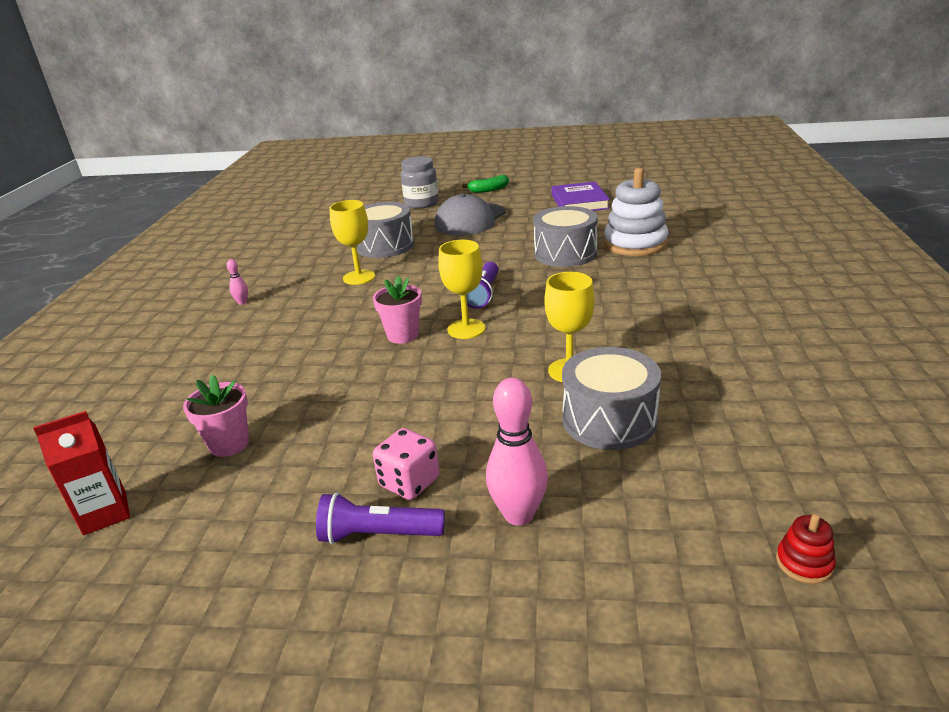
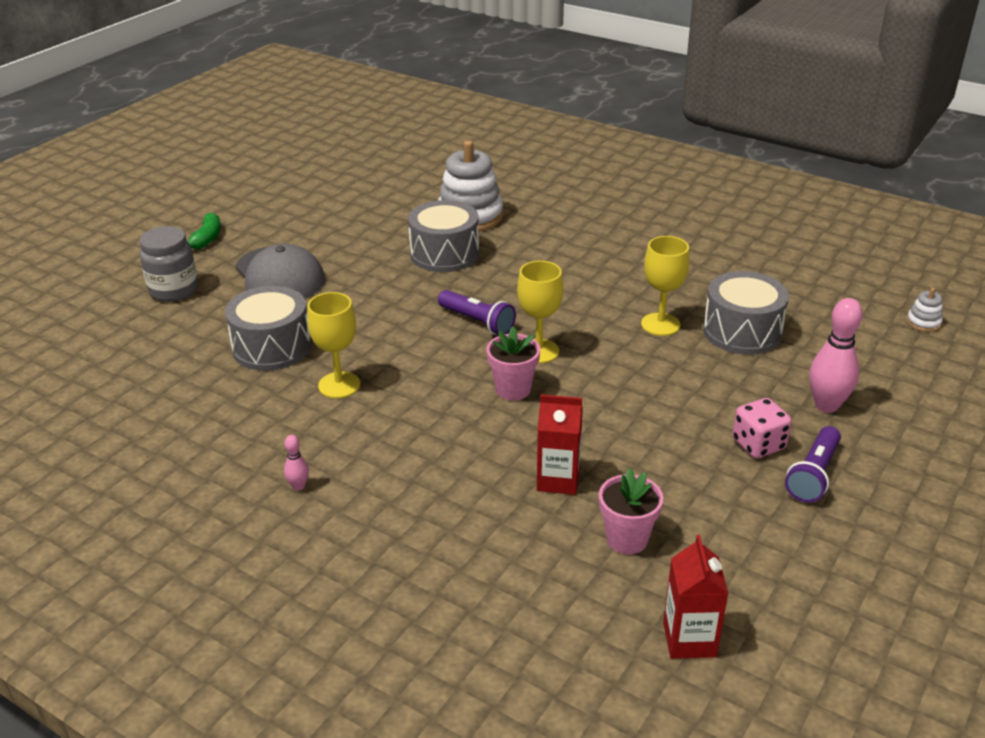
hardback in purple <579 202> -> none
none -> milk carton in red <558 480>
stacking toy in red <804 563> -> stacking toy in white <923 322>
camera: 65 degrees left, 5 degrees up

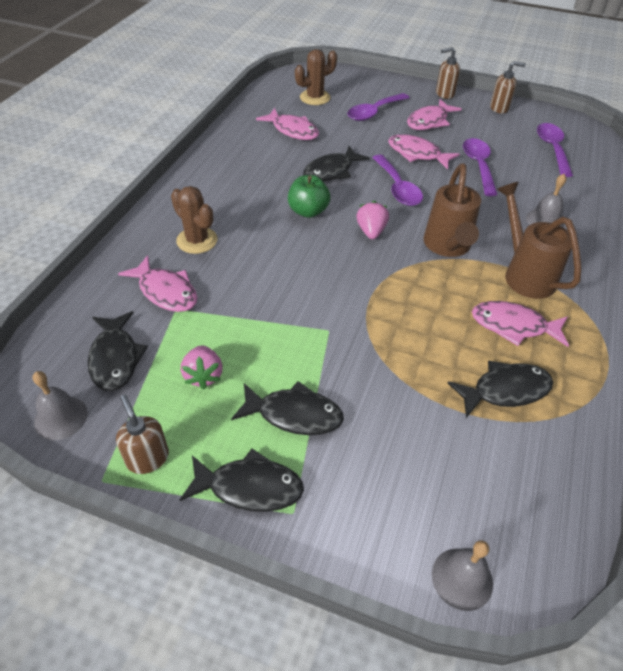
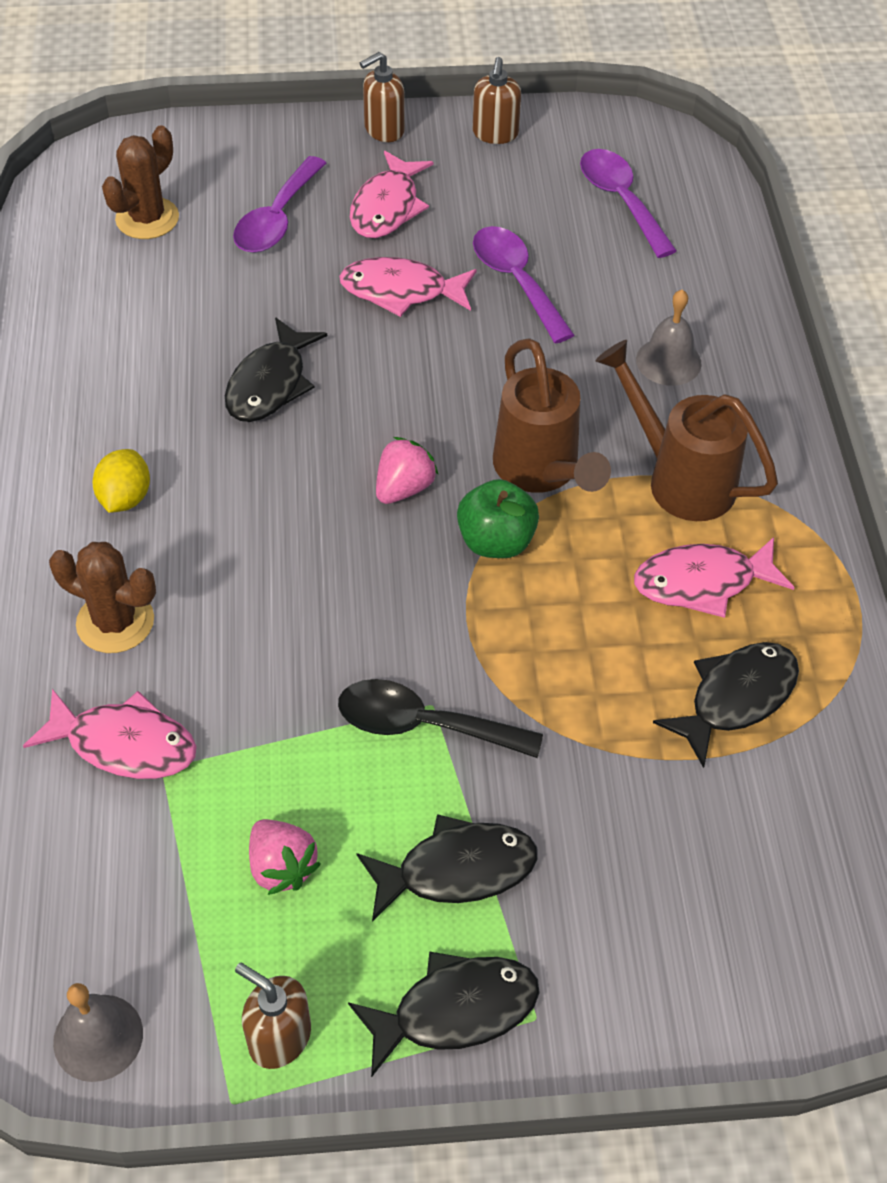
fish in black <115 358> -> none
fish in rose-pink <292 130> -> none
teaspoon in purple <397 188> -> none
bell in ash-grey <462 578> -> none
none -> citrus fruit in bright yellow <125 498>
none -> teaspoon in black <423 725>
apple fruit in green <308 211> -> apple fruit in green <496 541>, shifted
toy strawberry in rose-pink <371 231> -> toy strawberry in rose-pink <404 488>, 60 degrees clockwise
soap pump in brown <499 108> -> soap pump in brown <495 134>, 120 degrees clockwise
camera: 25 degrees left, 5 degrees up

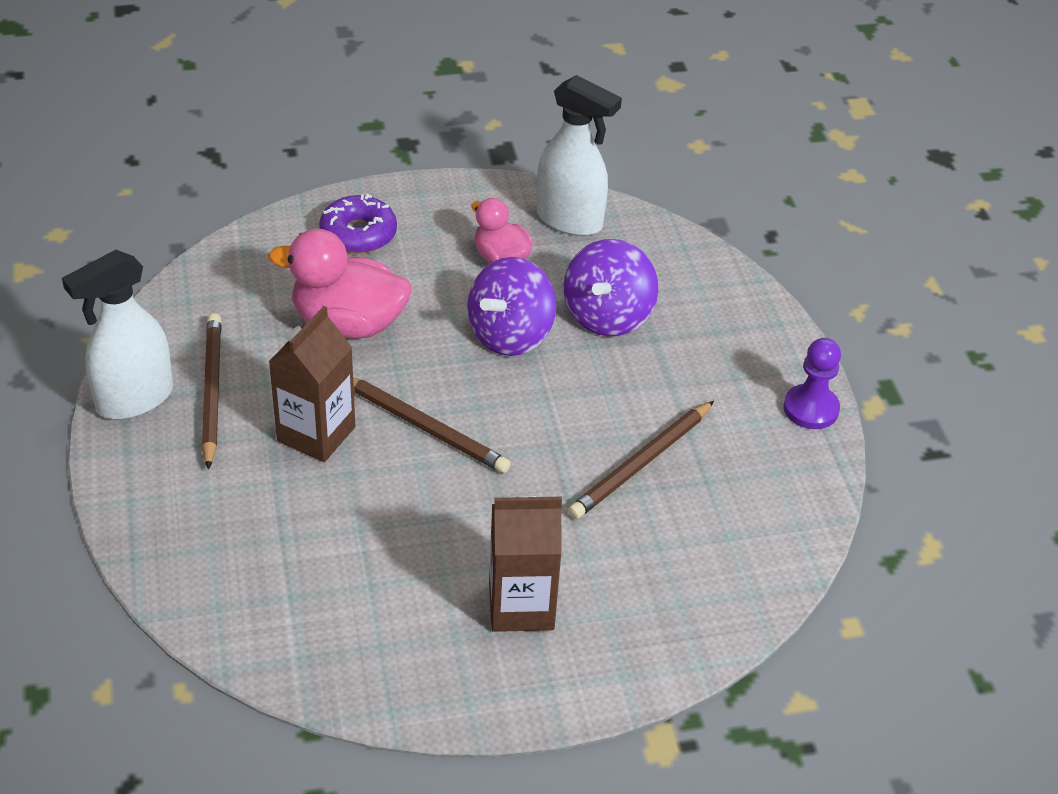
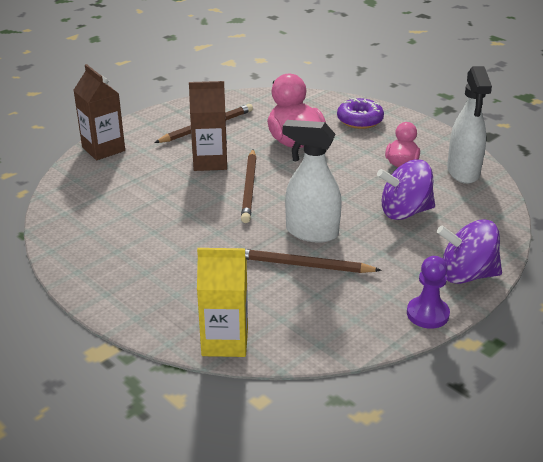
none -> milk carton in bright yellow <225 341>
spray cleaner in white <134 399> -> spray cleaner in white <311 232>, shifted
whirligig in purple <510 335> -> whirligig in purple <466 275>, shifted
milk carton in brown <521 606> -> milk carton in brown <103 149>, shifted
camera: 60 degrees right, 10 degrees down

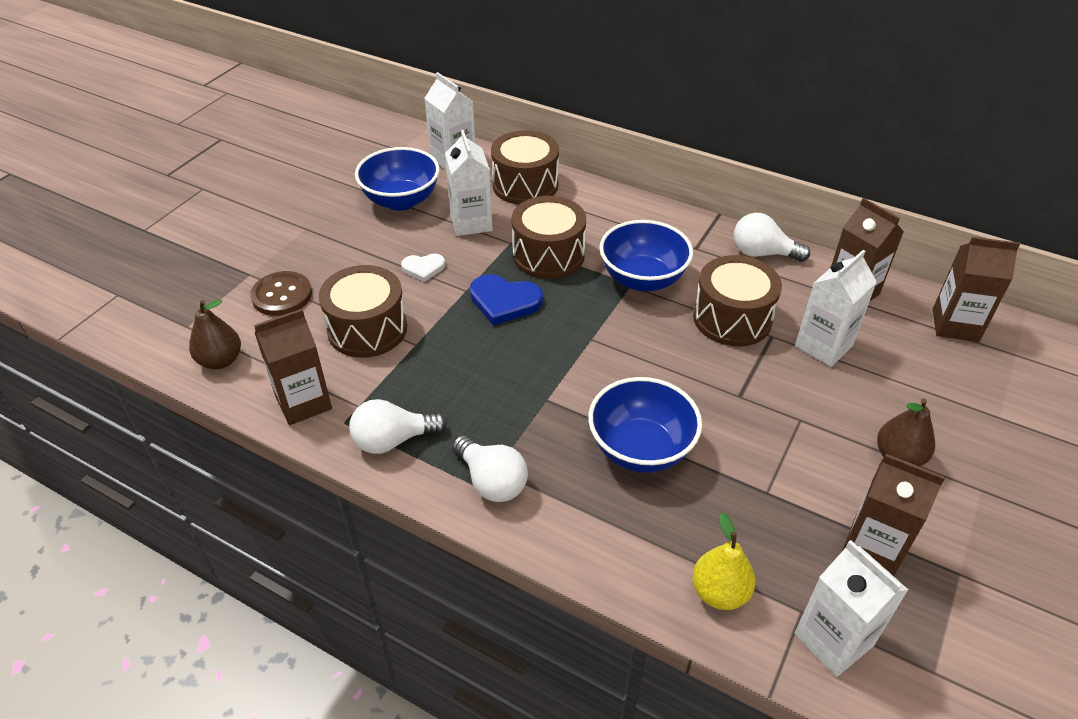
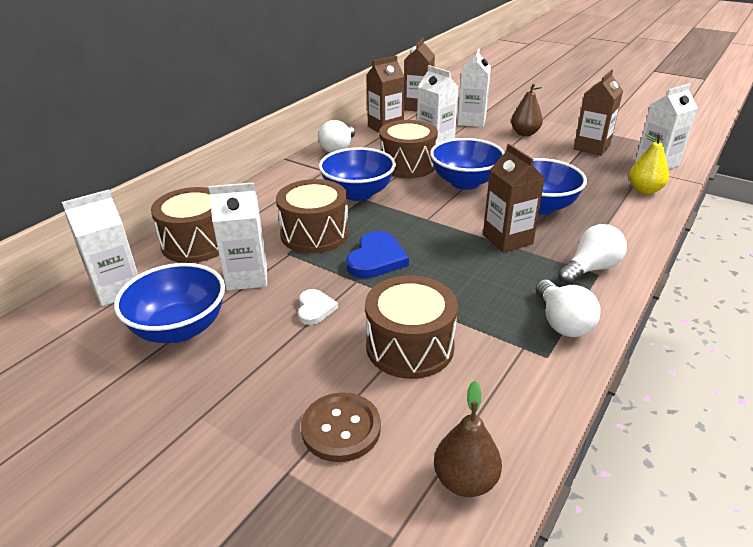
none -> serving bowl in blue <465 182>
none -> milk carton in white <471 121>
milk carton in brown <303 402> -> milk carton in brown <507 239>, shifted
camera: 85 degrees left, 10 degrees down

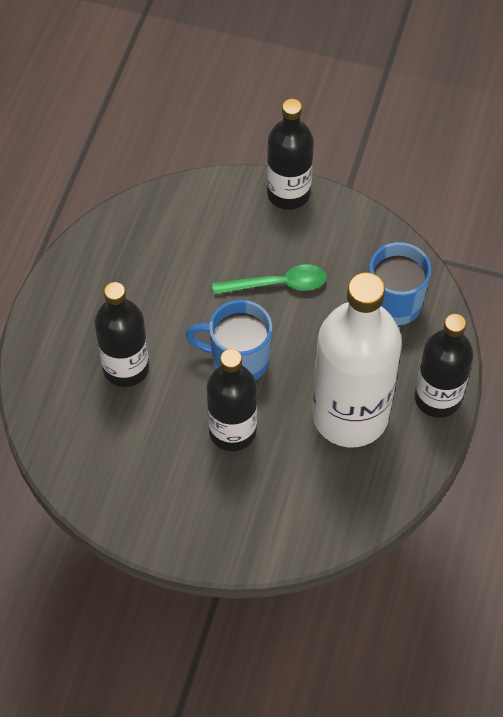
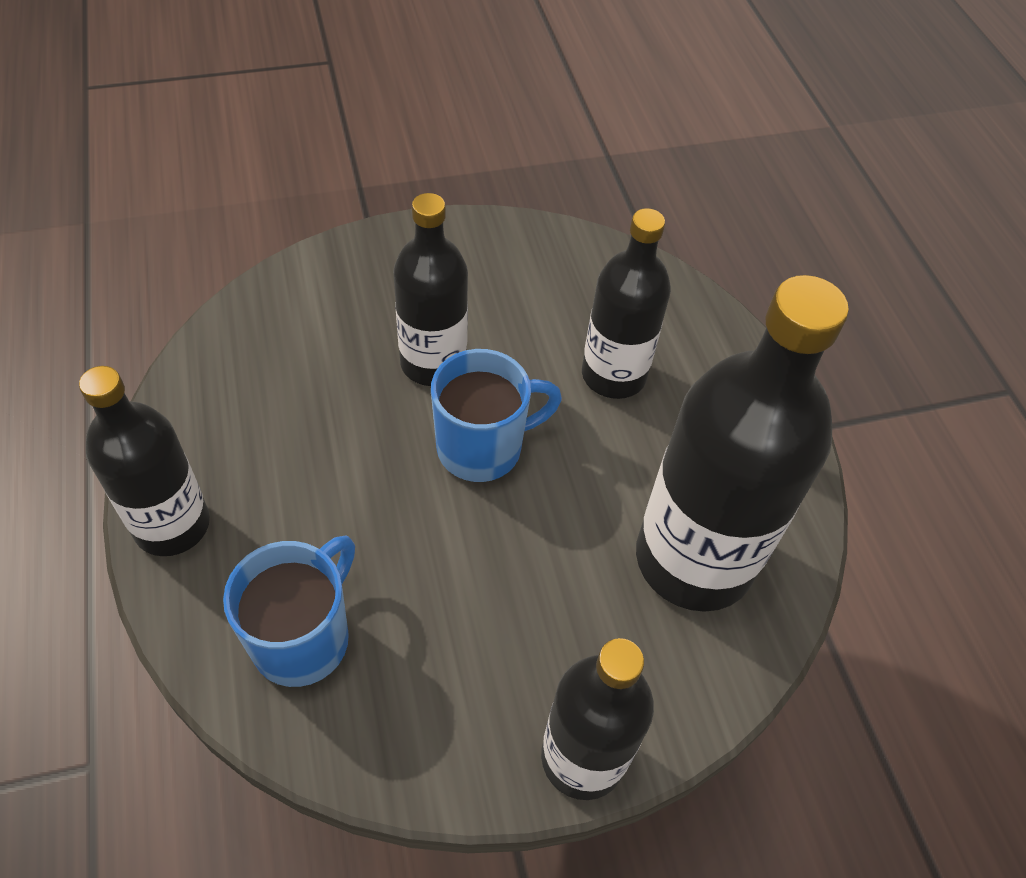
teaspoon in green <277 284> -> none
bottle in white <350 415> -> none
none -> bottle in black <694 559>
camera: 145 degrees right, 5 degrees down

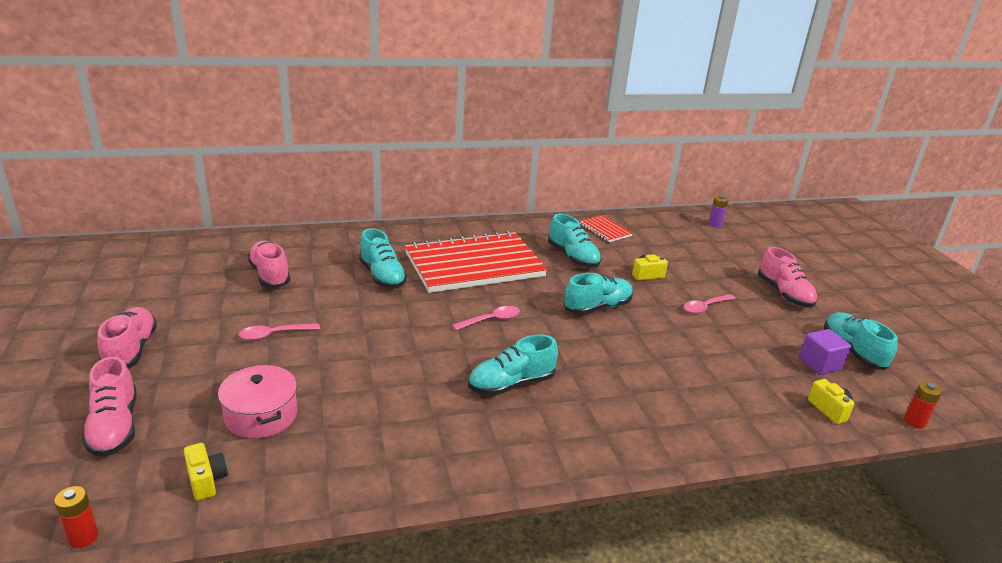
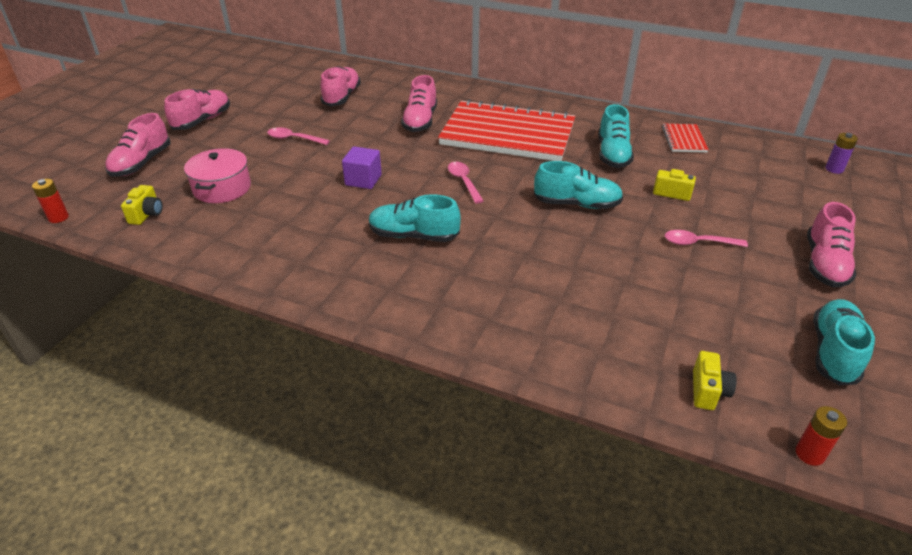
solid cube in purple <820 364> -> solid cube in purple <363 180>, shifted
shoe in aqua <382 276> -> shoe in rose-pink <420 121>
teaspoon in rose-pink <491 320> -> teaspoon in rose-pink <463 182>, 120 degrees counterclockwise
camera: 40 degrees right, 10 degrees up

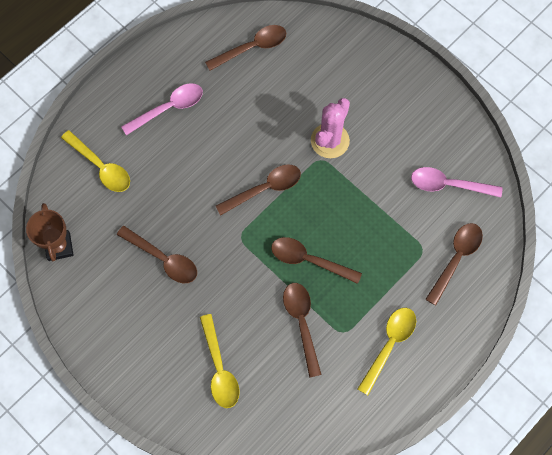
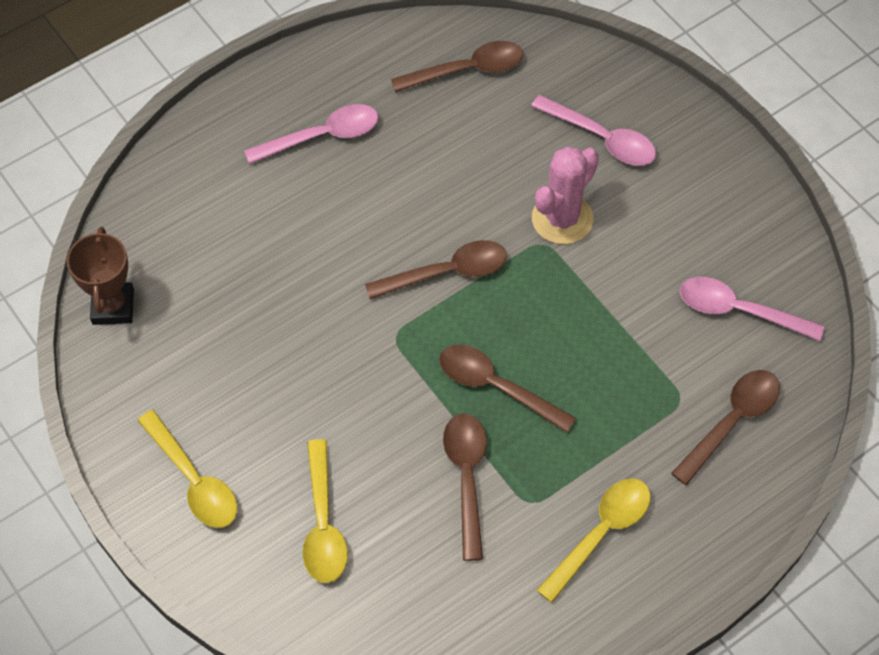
teaspoon in brown <163 259> -> none
none -> teaspoon in rose-pink <601 138>
teaspoon in bright yellow <100 166> -> teaspoon in bright yellow <193 479>, shifted
camera: 10 degrees right, 10 degrees down

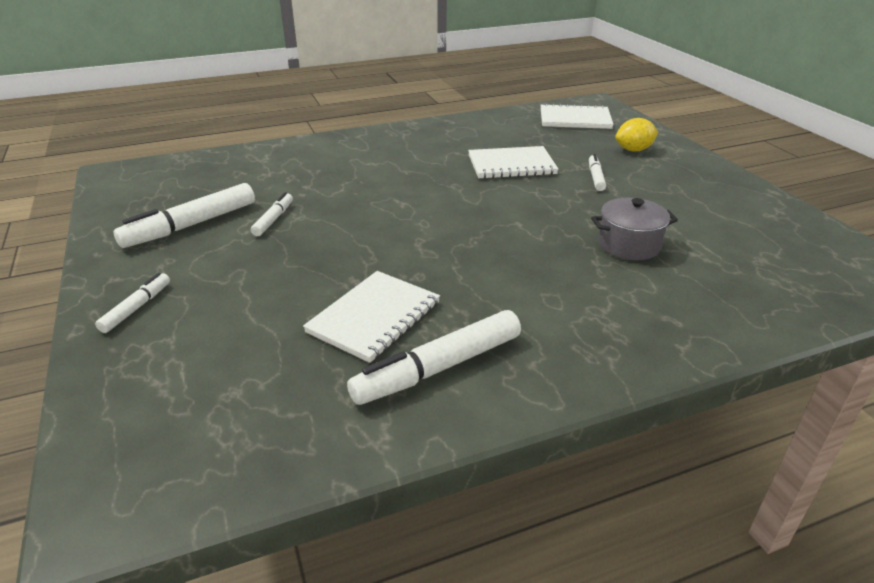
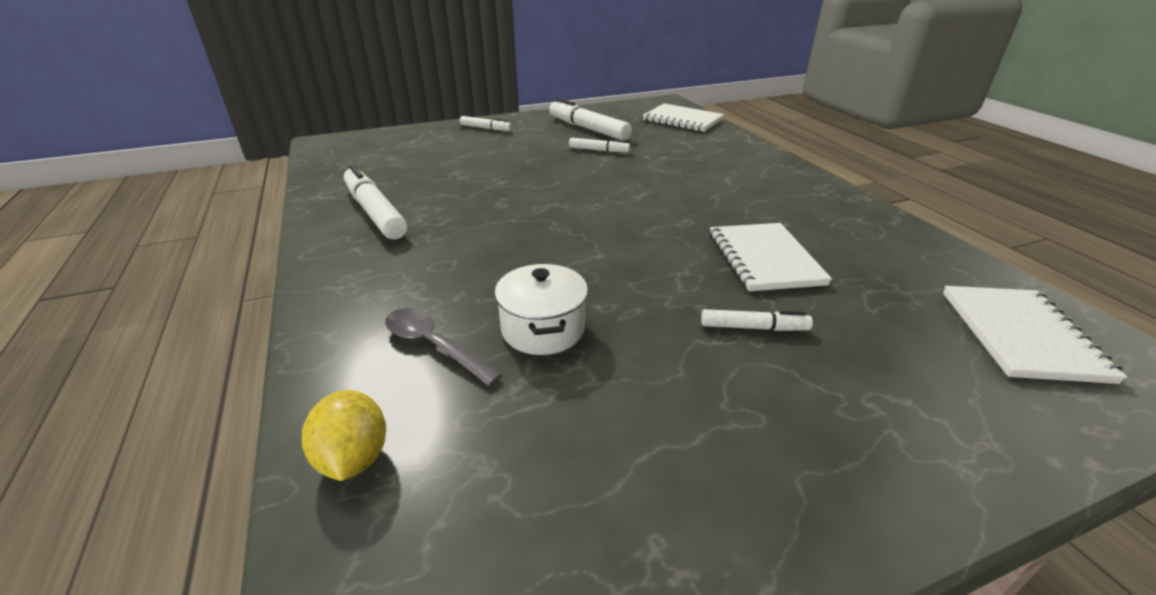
none -> teaspoon in ash-grey <434 345>
exercise book in white <374 317> -> exercise book in white <682 120>, shifted
citrus fruit in bright yellow <633 150> -> citrus fruit in bright yellow <354 458>, shifted
pot in ash-grey <629 245> -> pot in white <543 329>
camera: 90 degrees right, 0 degrees up

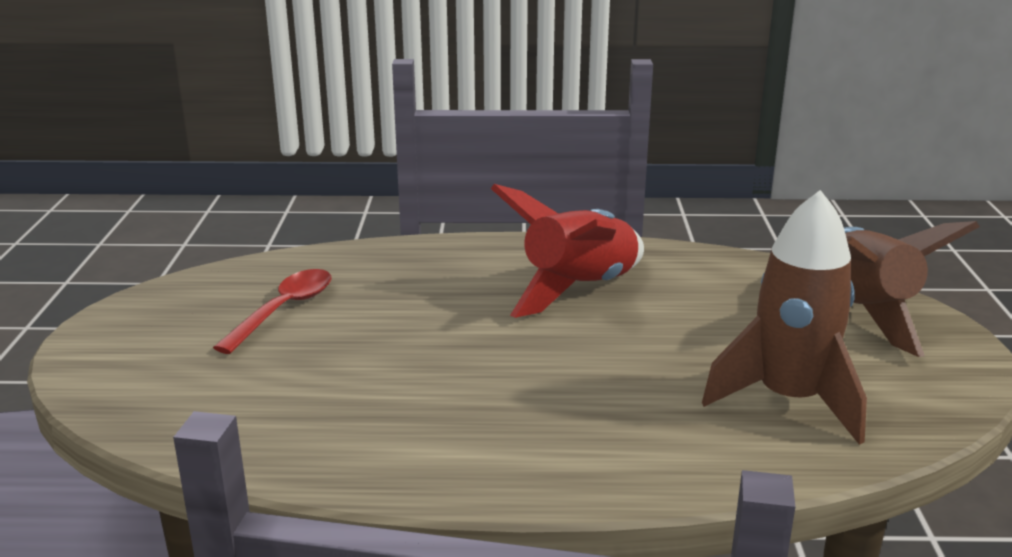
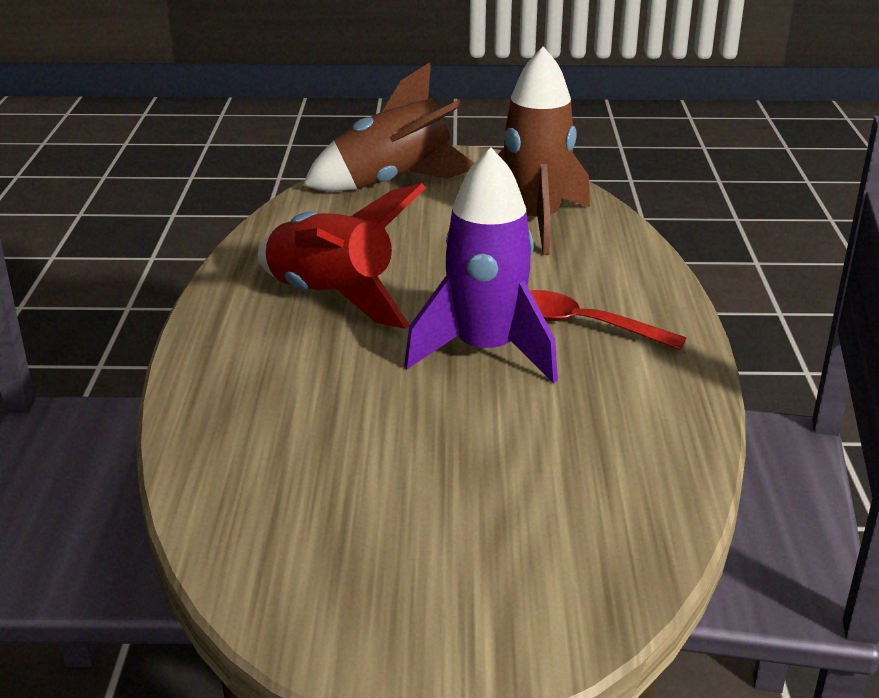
none -> spaceship in purple <486 352>
teaspoon in red <284 310> -> teaspoon in red <582 325>, shifted
camera: 90 degrees left, 5 degrees up

